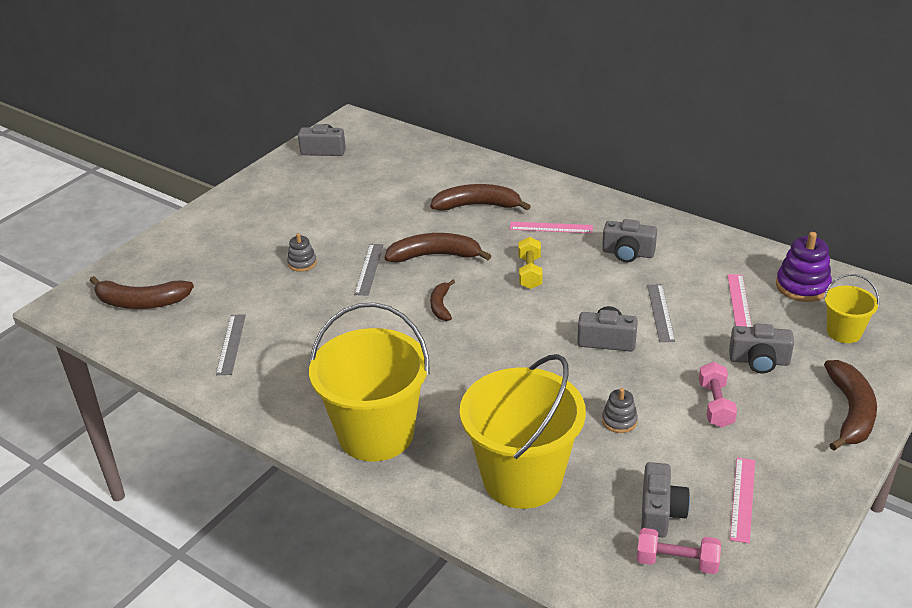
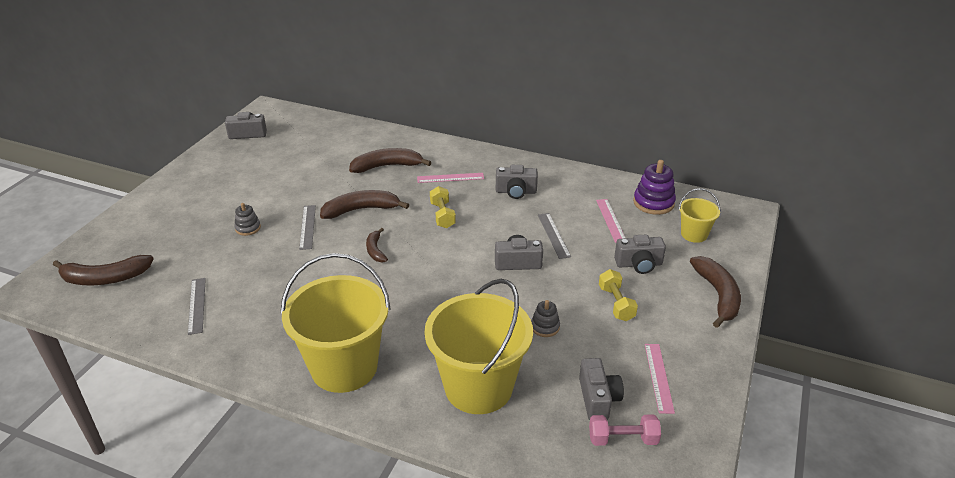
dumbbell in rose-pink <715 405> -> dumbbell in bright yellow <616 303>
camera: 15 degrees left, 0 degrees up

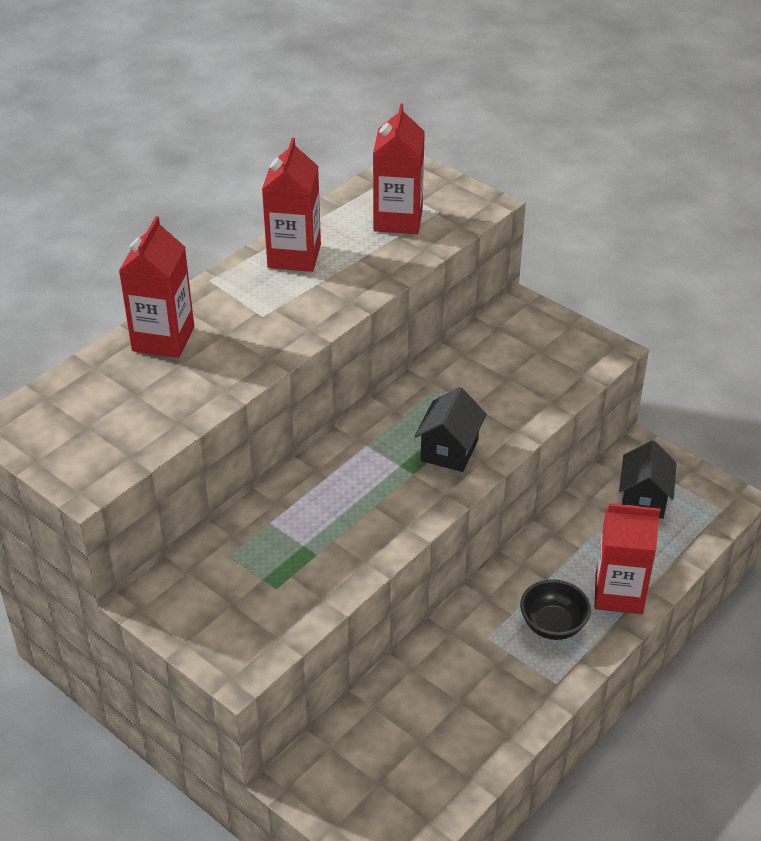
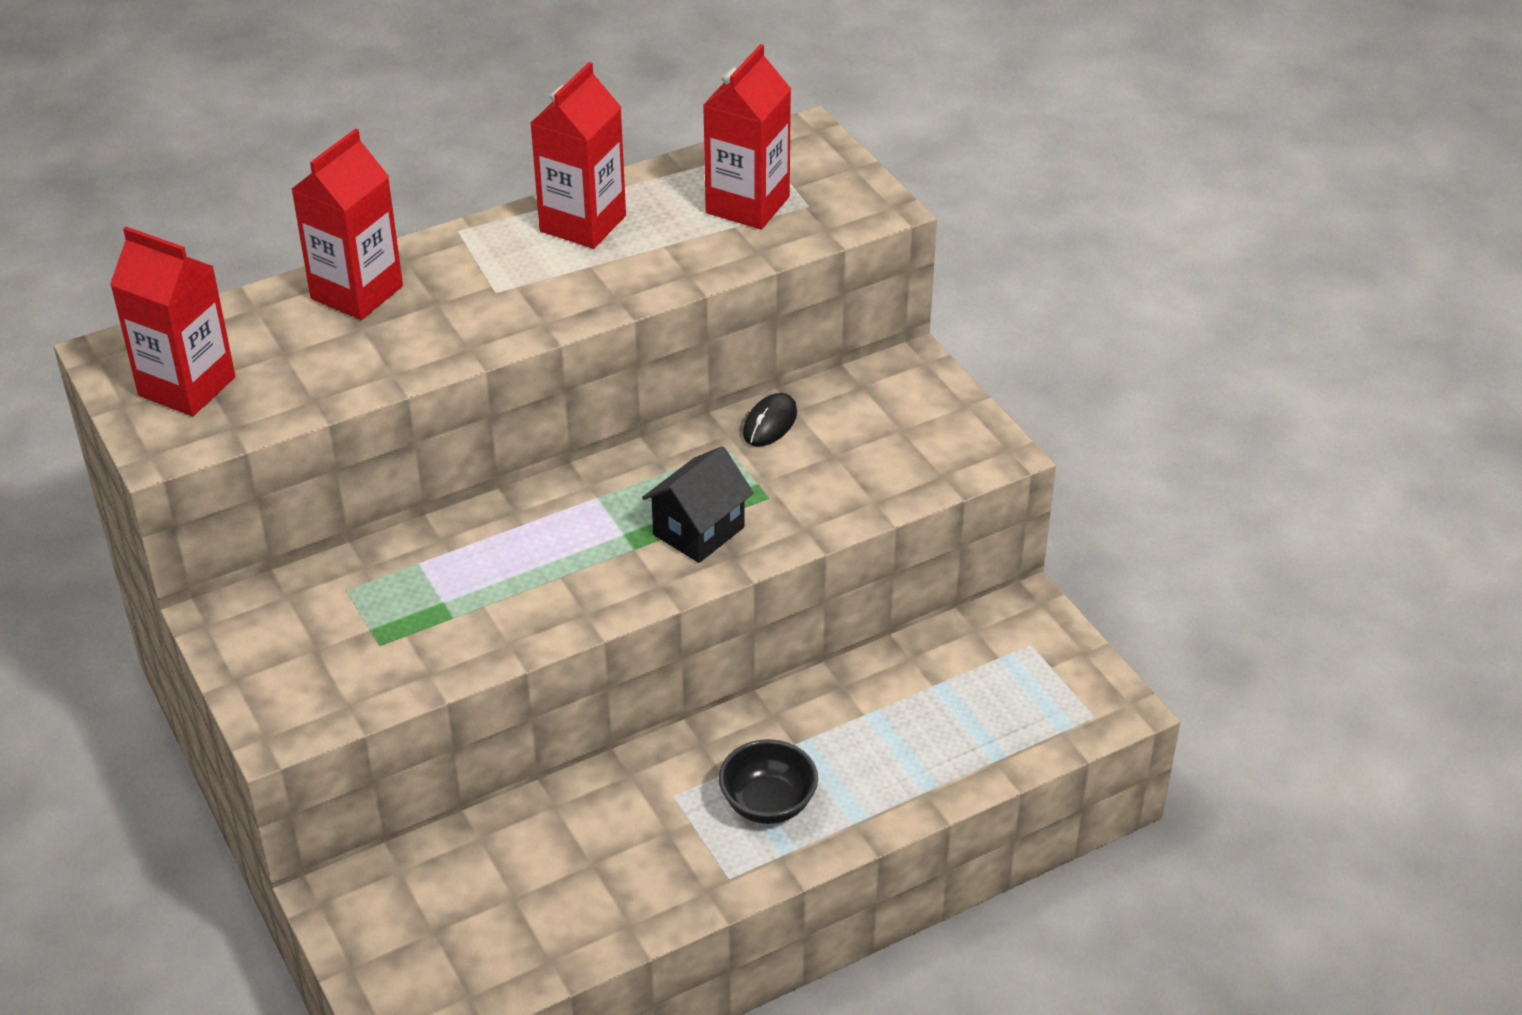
house in black <643 499> -> none
none -> computer mouse in black <770 423>
milk carton in red <618 593> -> milk carton in red <187 386>, shifted
camera: 20 degrees right, 0 degrees up

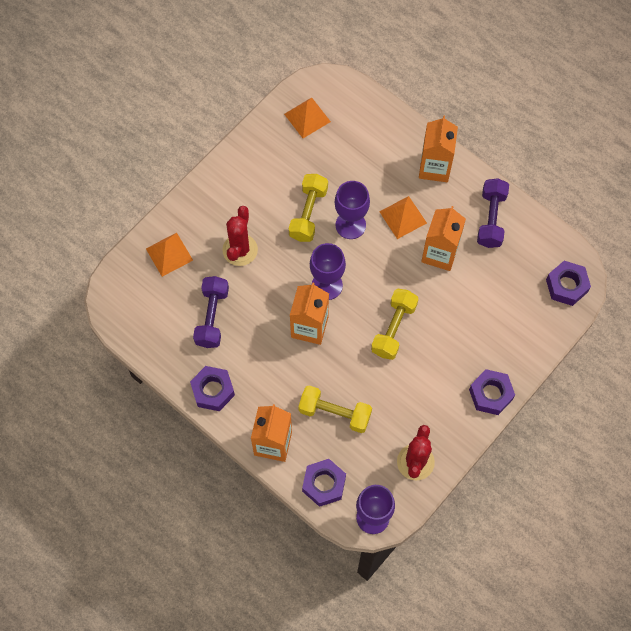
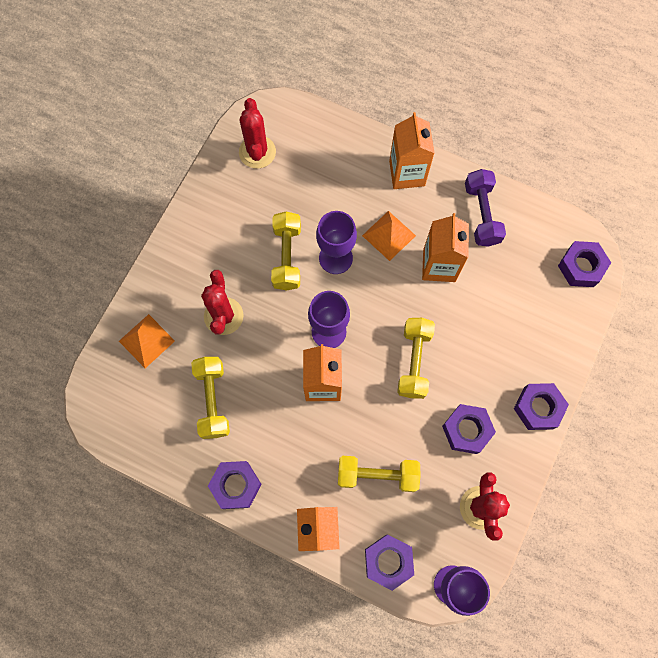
none -> hex nut in purple <466 430>
pyramid shape in orange-coloured <307 117> -> cactus in red <257 152>
dumbbell in purple <212 317> -> dumbbell in bright yellow <213 400>
camera: 15 degrees left, 5 degrees up

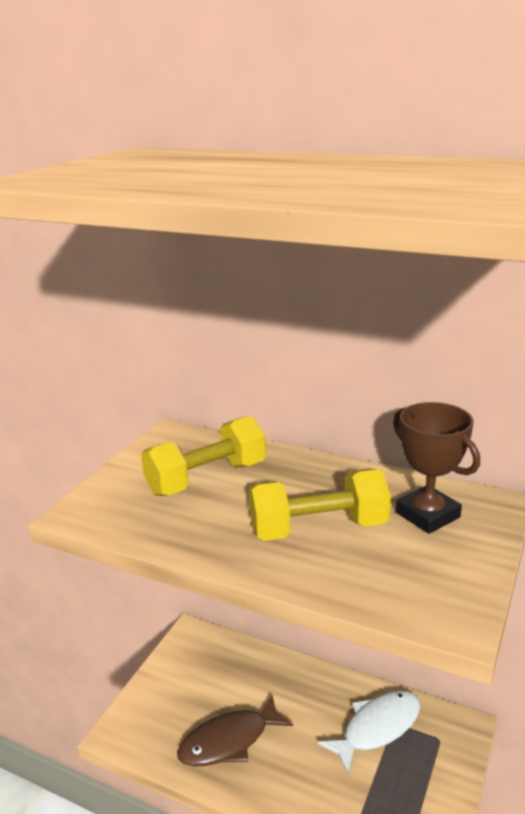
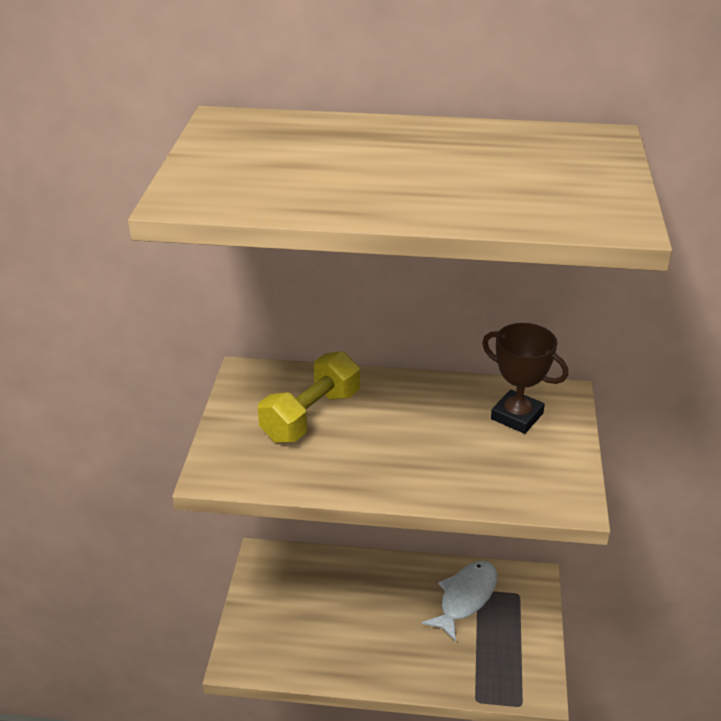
fish in brown <229 741> -> none
dumbbell in bright yellow <318 528> -> none
camera: 20 degrees left, 10 degrees up

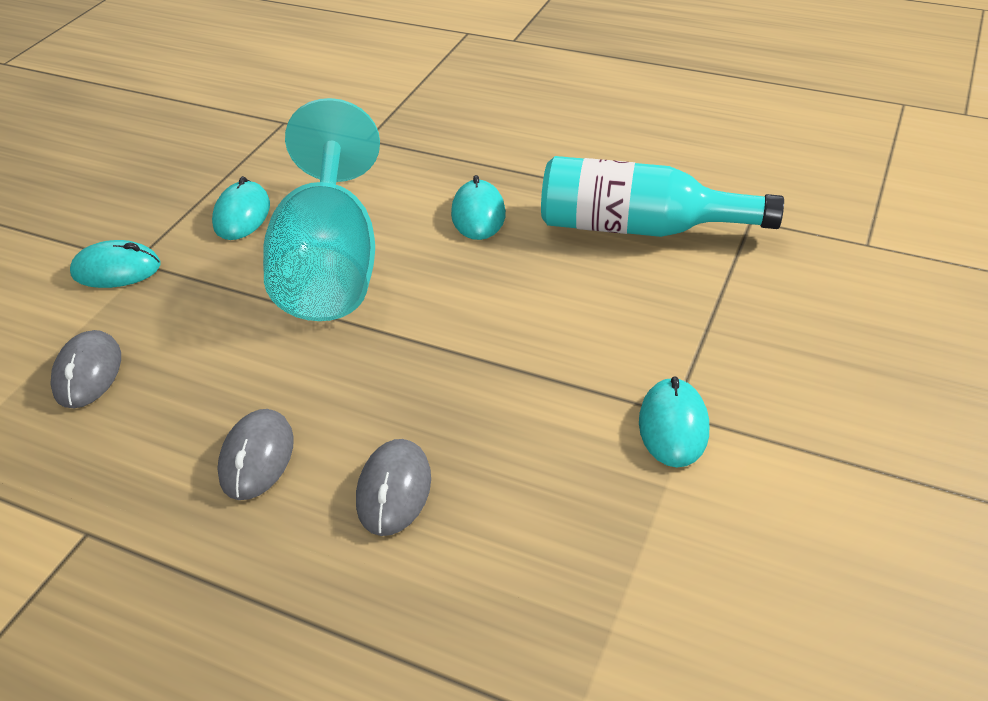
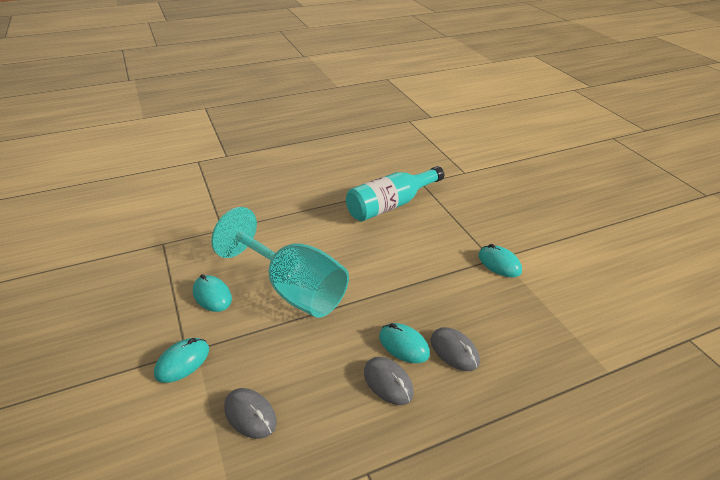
computer mouse in aqua <478 214> -> computer mouse in aqua <404 345>, shifted
camera: 50 degrees left, 5 degrees down

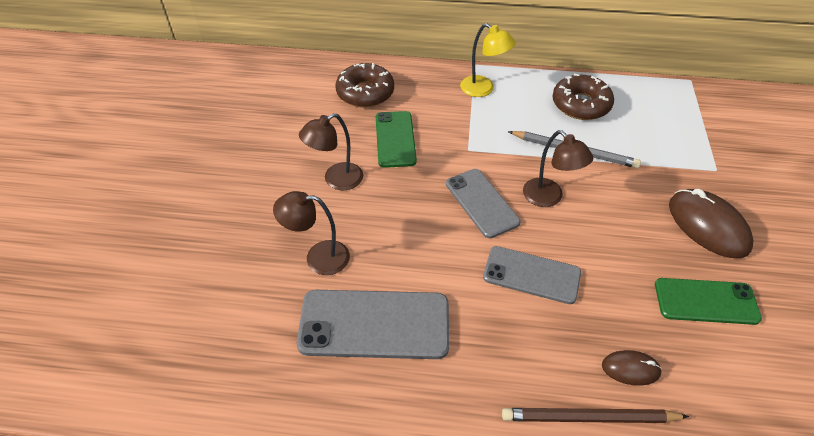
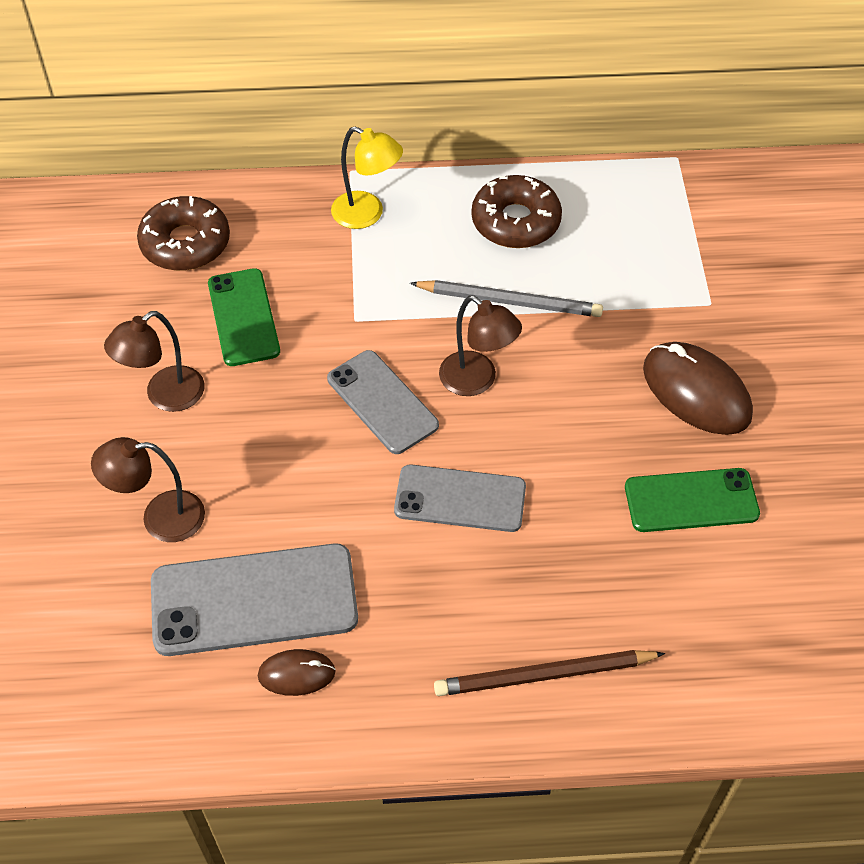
computer mouse in brown <630 369> -> computer mouse in brown <296 674>, shifted
camera: 10 degrees left, 5 degrees up

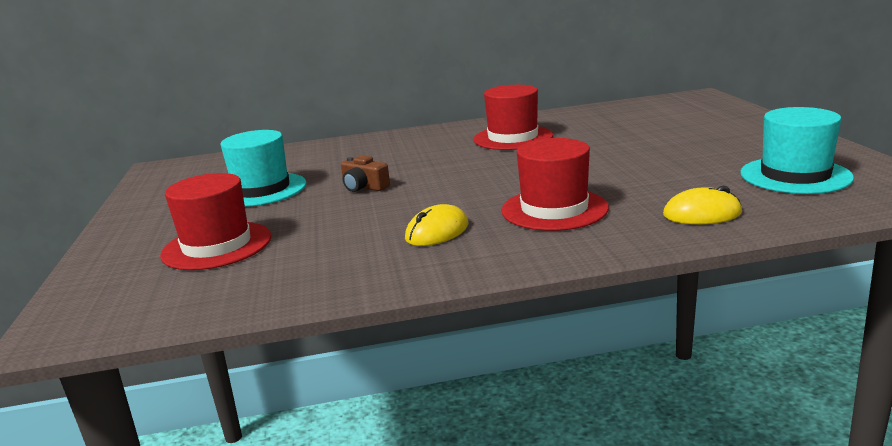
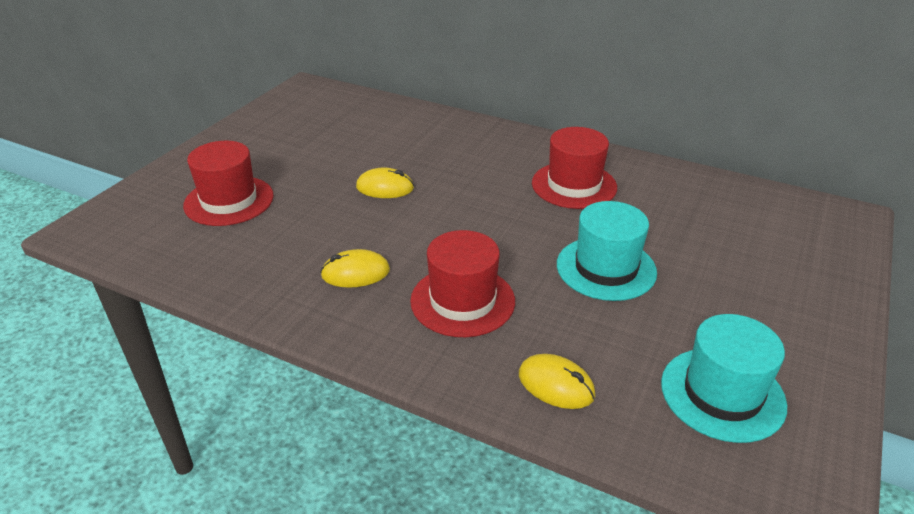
tall hat in aqua <261 190> -> tall hat in aqua <606 268>, shifted
compact camera in brown <364 187> -> computer mouse in bright yellow <385 188>
camera: 35 degrees right, 15 degrees up

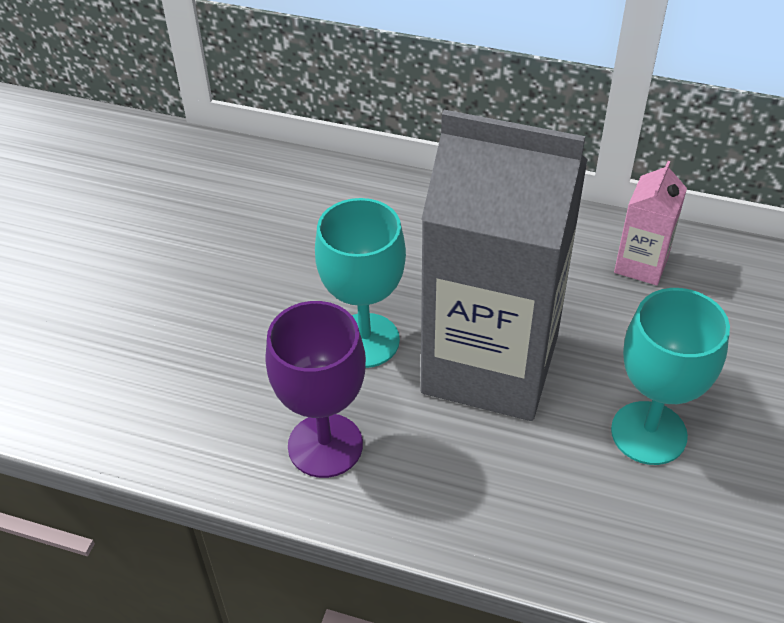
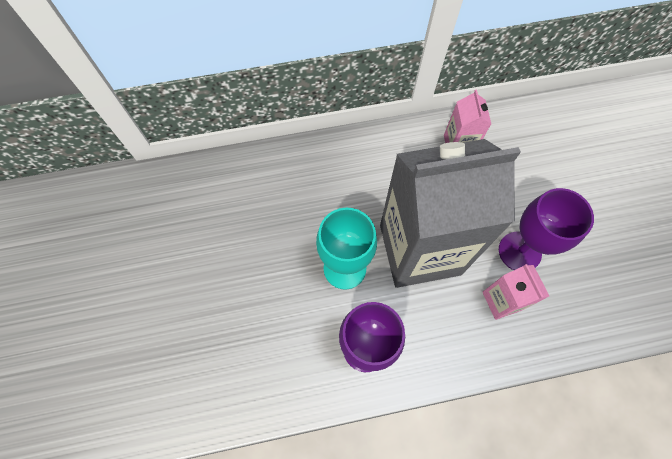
none -> milk carton in rose-pink <501 301>
goblet in aqua <648 433> -> goblet in purple <519 251>
camera: 30 degrees left, 20 degrees up

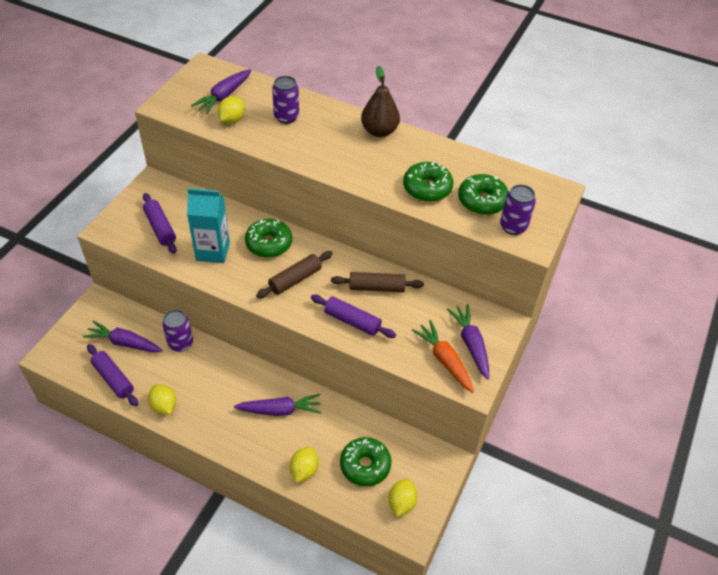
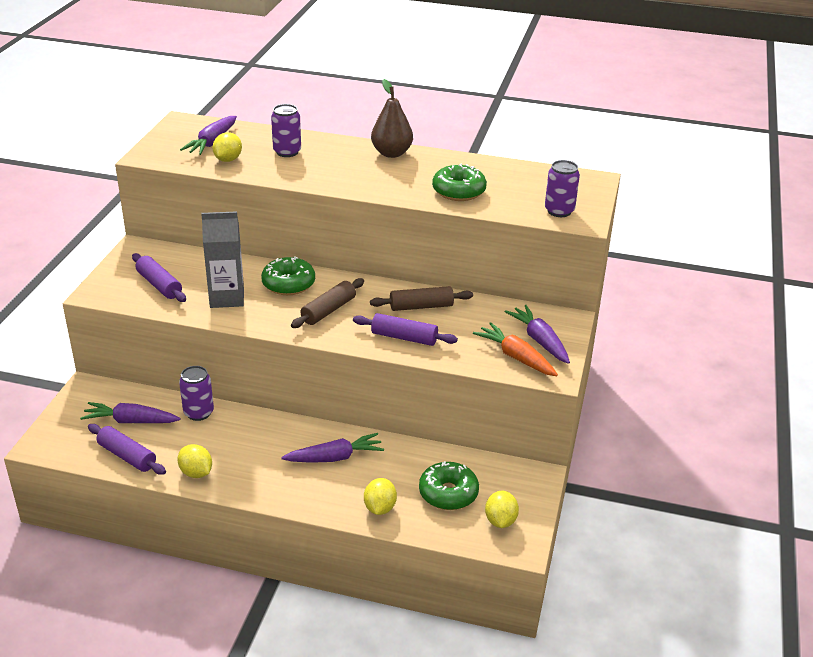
donut in green <482 201> -> none
milk carton in aqua <213 251> -> milk carton in ash-grey <227 298>
camera: 10 degrees left, 15 degrees down

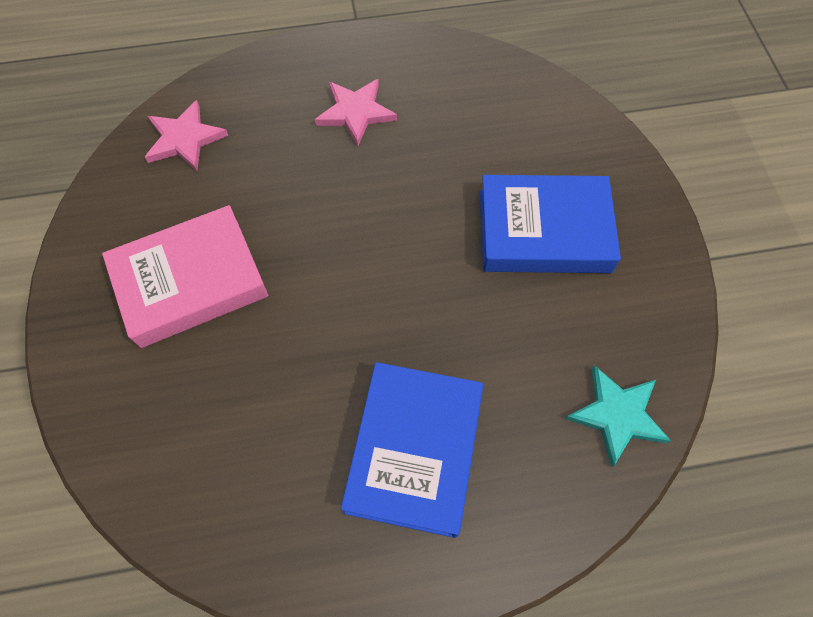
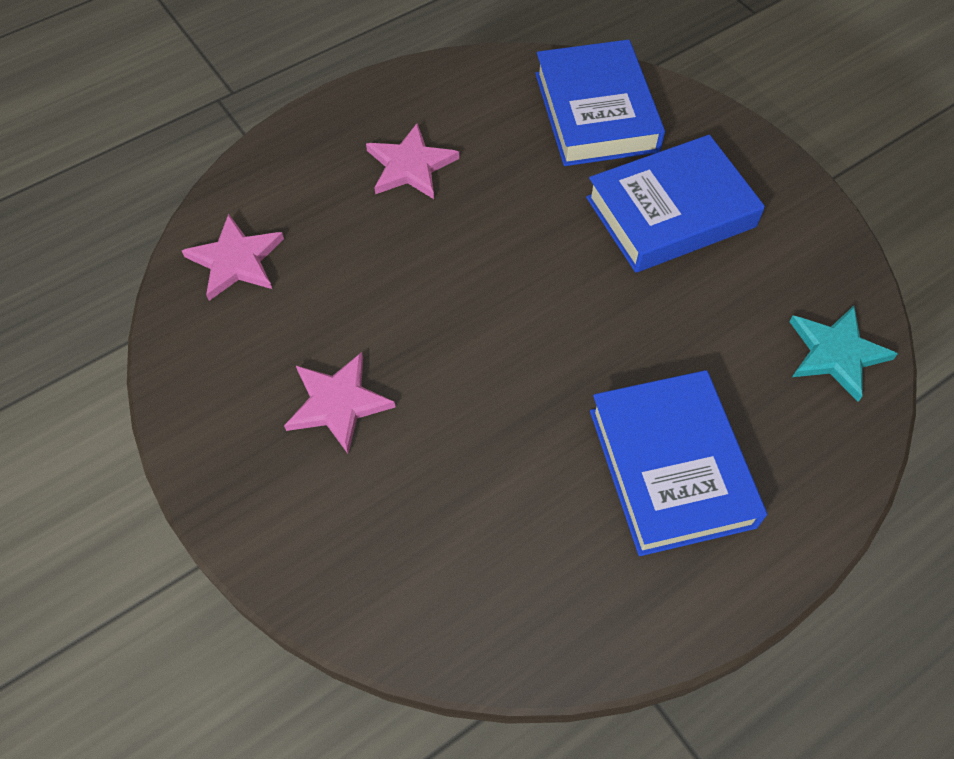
none -> hardback in blue <596 112>
hardback in rose-pink <190 281> -> five-pointed star in rose-pink <338 403>
camera: 25 degrees left, 5 degrees down

